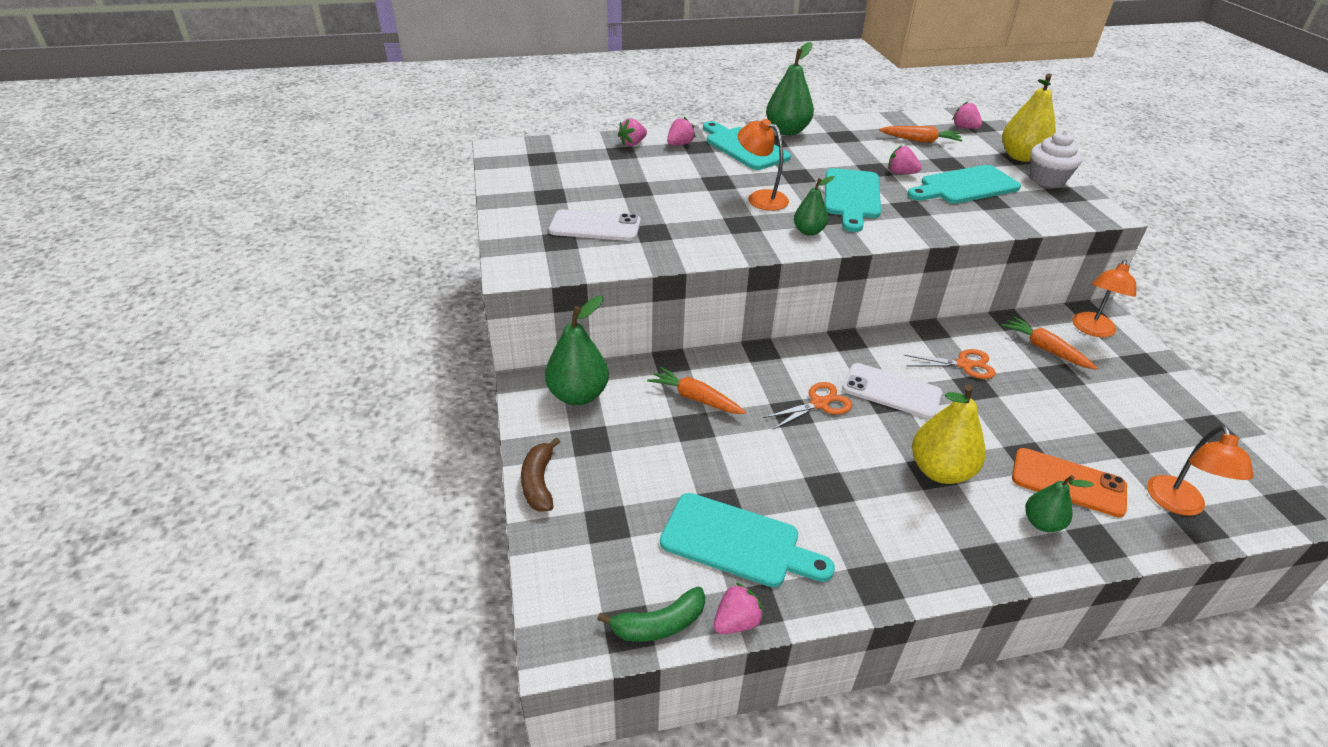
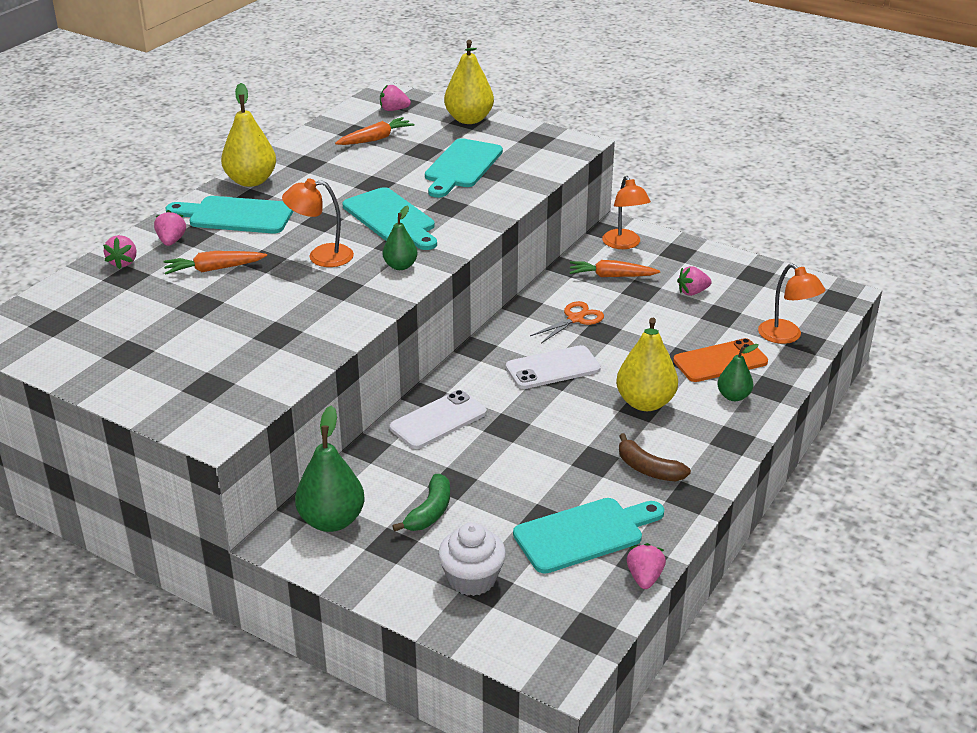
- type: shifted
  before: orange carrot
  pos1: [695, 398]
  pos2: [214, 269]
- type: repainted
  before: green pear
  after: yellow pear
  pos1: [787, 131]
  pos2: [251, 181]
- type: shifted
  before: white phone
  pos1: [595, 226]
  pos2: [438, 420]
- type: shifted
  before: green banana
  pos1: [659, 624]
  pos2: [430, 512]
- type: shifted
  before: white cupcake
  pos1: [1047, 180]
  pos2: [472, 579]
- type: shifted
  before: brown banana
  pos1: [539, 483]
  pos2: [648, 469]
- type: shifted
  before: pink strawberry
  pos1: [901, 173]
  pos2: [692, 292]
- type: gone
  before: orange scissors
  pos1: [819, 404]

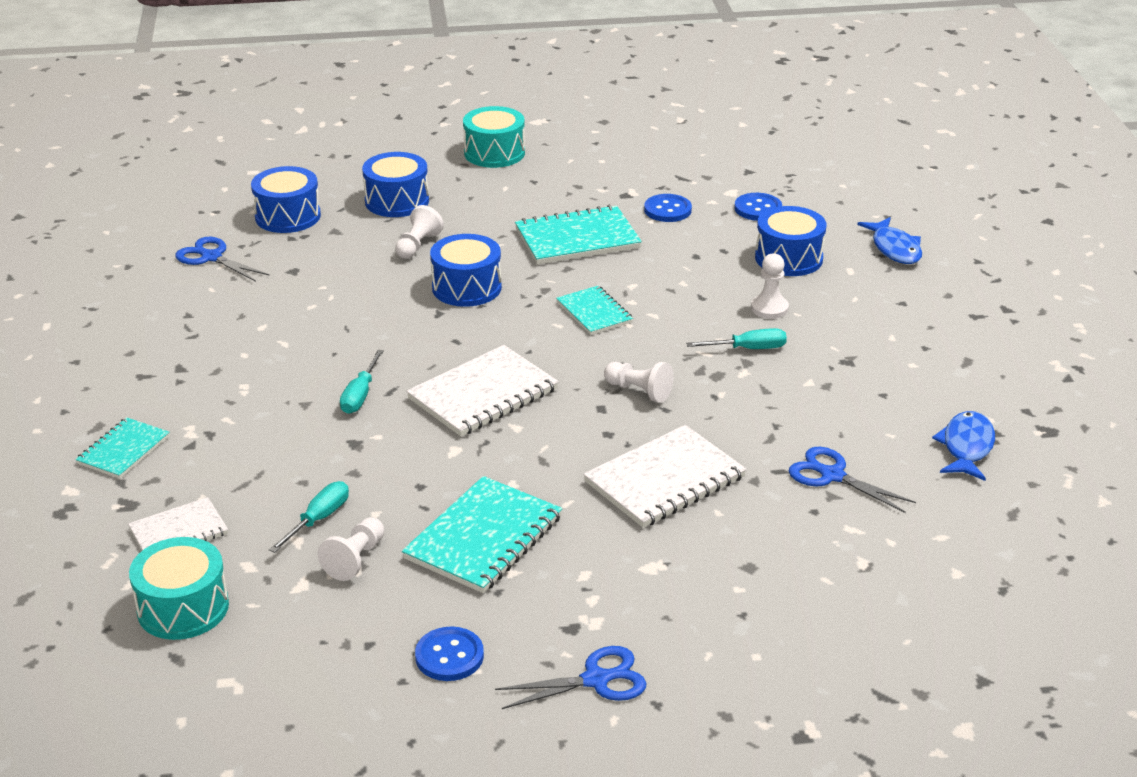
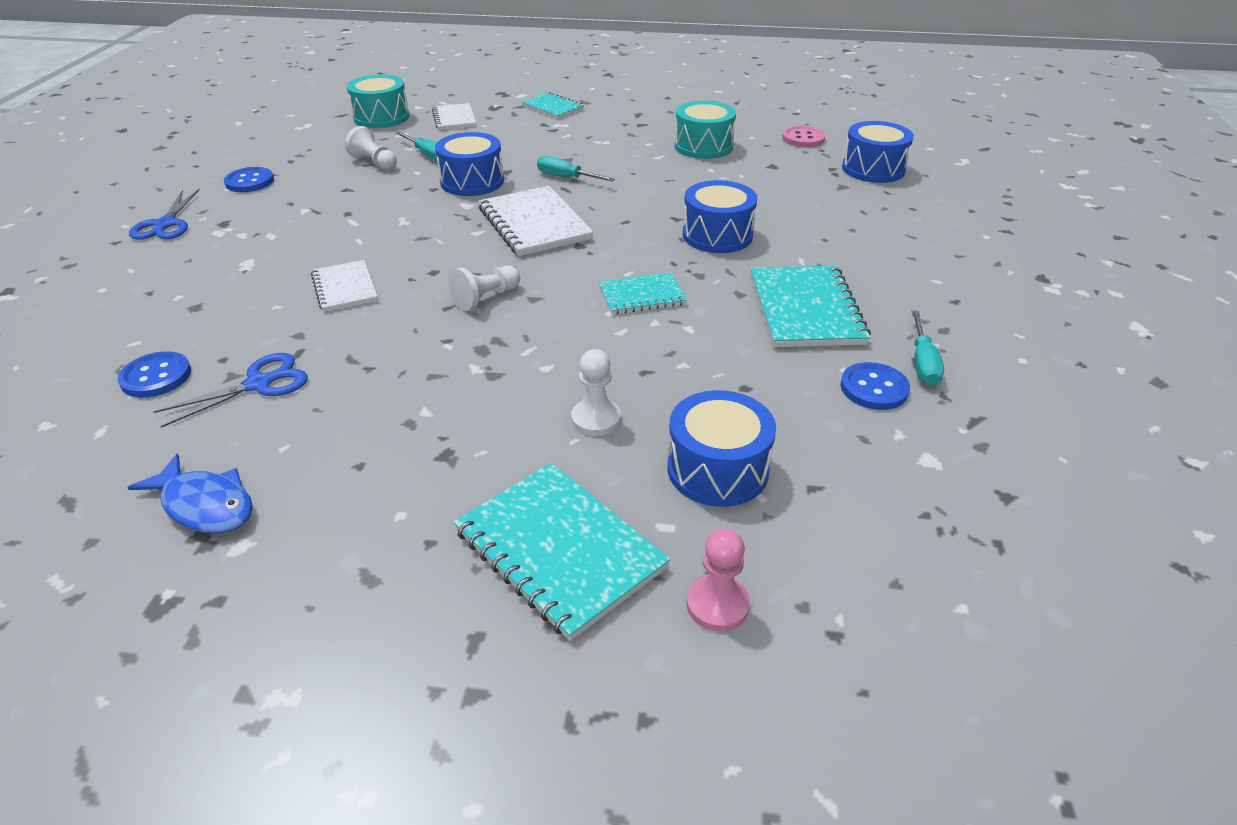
- type: shifted
  before: blue button
  pos1: [758, 209]
  pos2: [156, 377]
- type: scaled
  before: white notebook
  pos1: [664, 480]
  pos2: [345, 288]
  scale: 0.6
- type: shifted
  before: blue drum
  pos1: [397, 201]
  pos2: [472, 181]
- type: shifted
  before: turquoise notebook
  pos1: [483, 538]
  pos2: [559, 550]
- type: shifted
  before: turquoise drum
  pos1: [494, 153]
  pos2: [703, 146]
- type: swapped
  before: blue fish
  after: pink pawn
  pos1: [894, 249]
  pos2: [717, 605]
- type: swapped
  before: blue scissors
  after: pink button
  pos1: [211, 257]
  pos2: [803, 138]
- type: shifted
  before: turquoise screwdriver
  pos1: [748, 349]
  pos2: [922, 363]
- type: gone
  before: white pawn
  pos1: [417, 245]

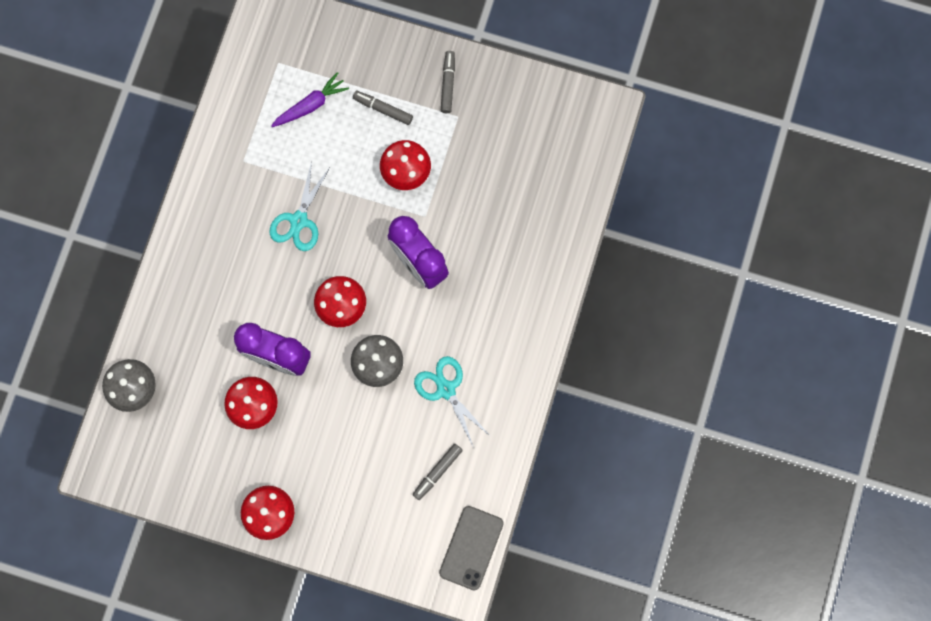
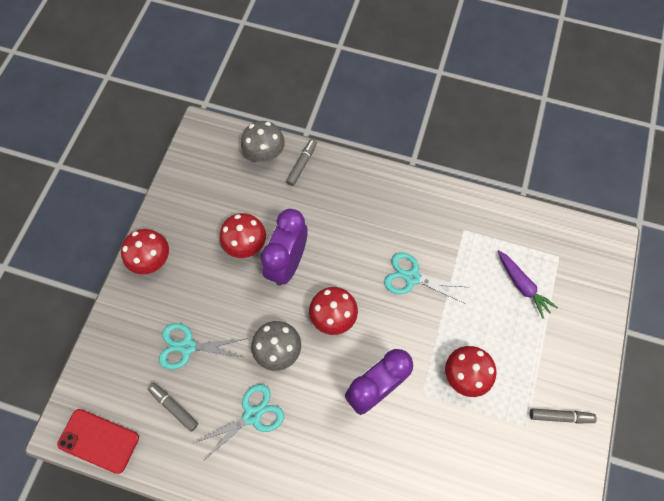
- type: repainted
  before: grey phone
  after: red phone
  pos1: [471, 548]
  pos2: [99, 440]
- type: new
  after: turquoise scissors
  pos2: [187, 346]
- type: shifted
  before: grey marker
  pos1: [383, 109]
  pos2: [302, 164]

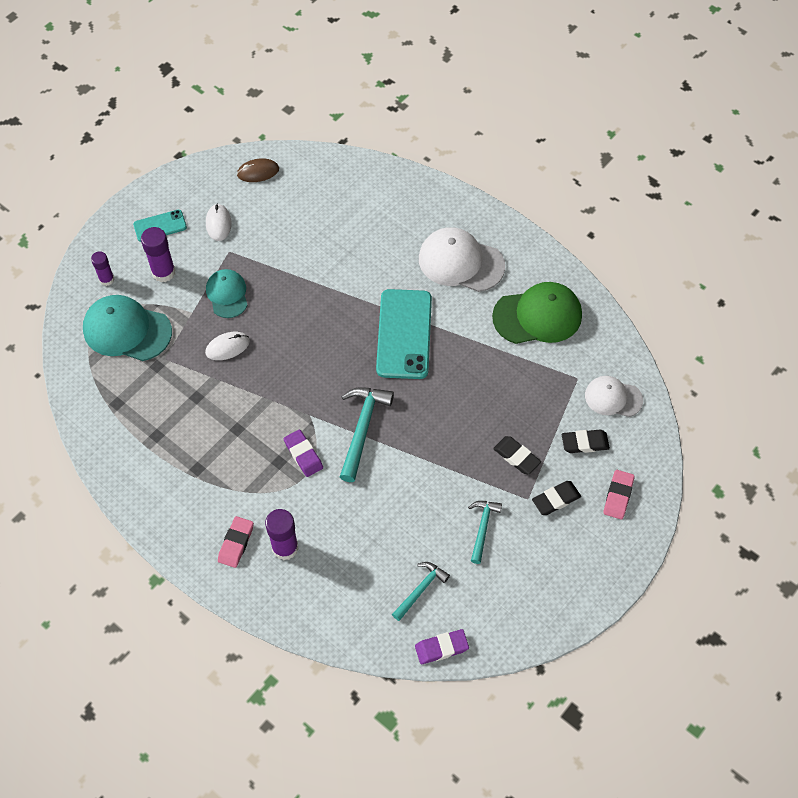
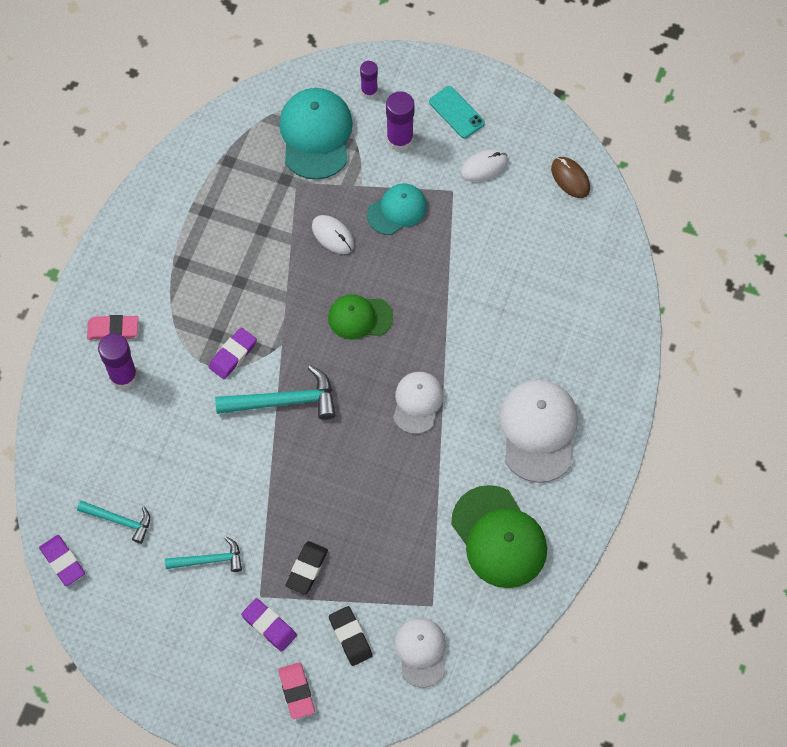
- type: repainted
  before: black eraser
  after: purple eraser
  pos1: [556, 499]
  pos2: [269, 626]
- type: rotated
  before: pink eraser
  pos1: [618, 496]
  pos2: [296, 691]
  turn: 75
- type: new
  after: green cap
  pos2: [360, 317]
- type: swapped
  before: turquoise phone
  after: white cap
  pos1: [404, 334]
  pos2: [417, 403]

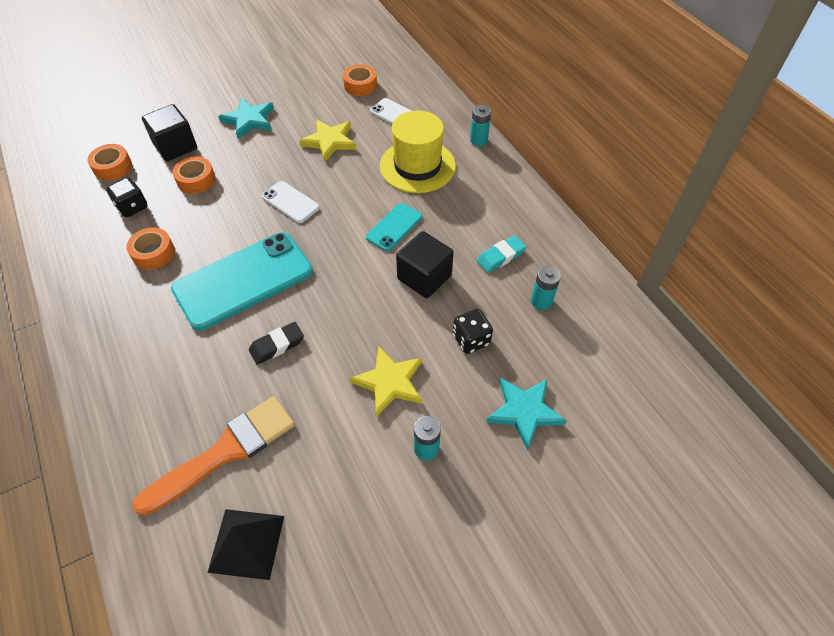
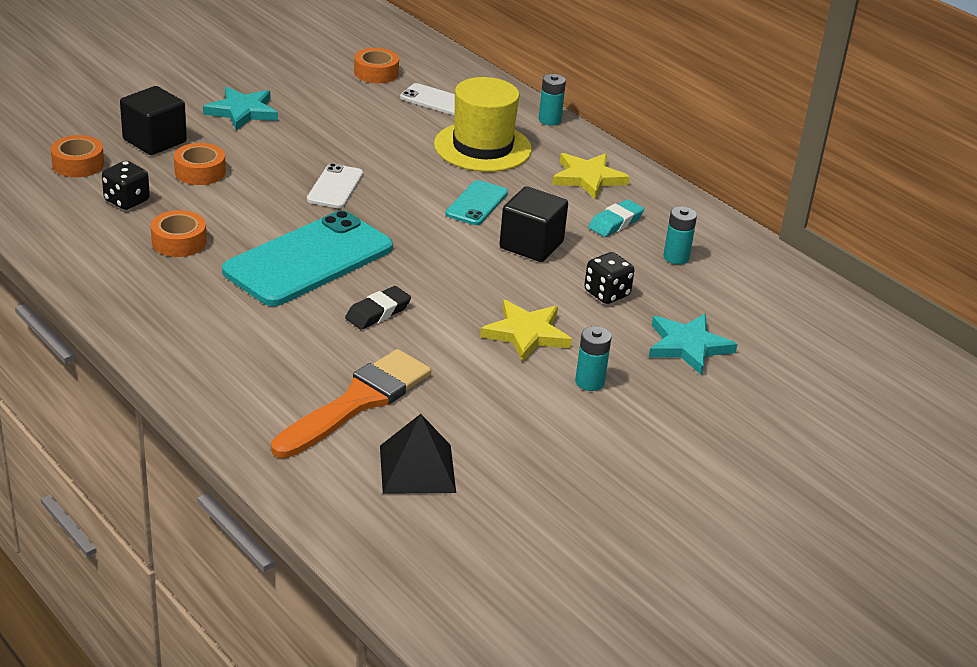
- type: rotated
  before: white phone
  pos1: [290, 202]
  pos2: [335, 187]
  turn: 75
- type: shifted
  before: yellow star
  pos1: [329, 141]
  pos2: [588, 178]

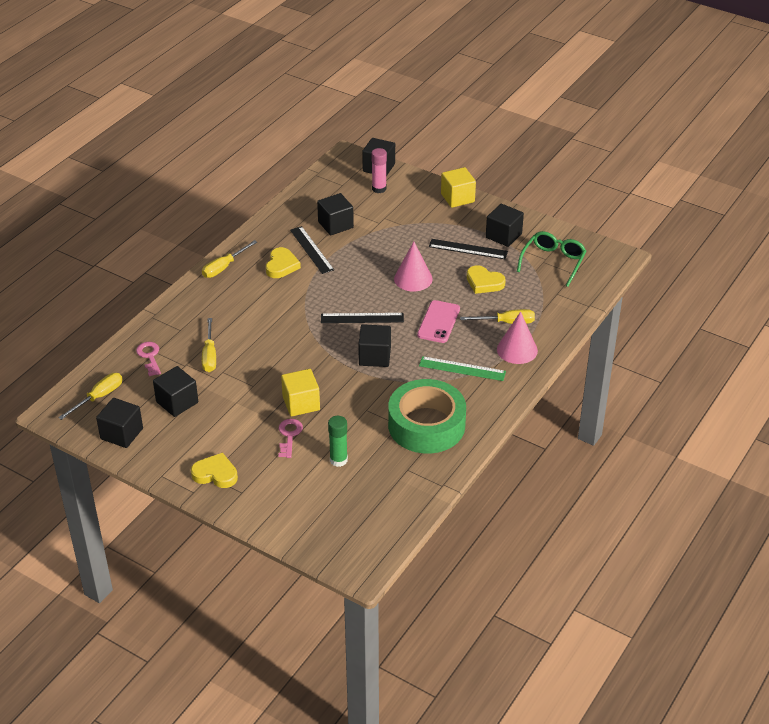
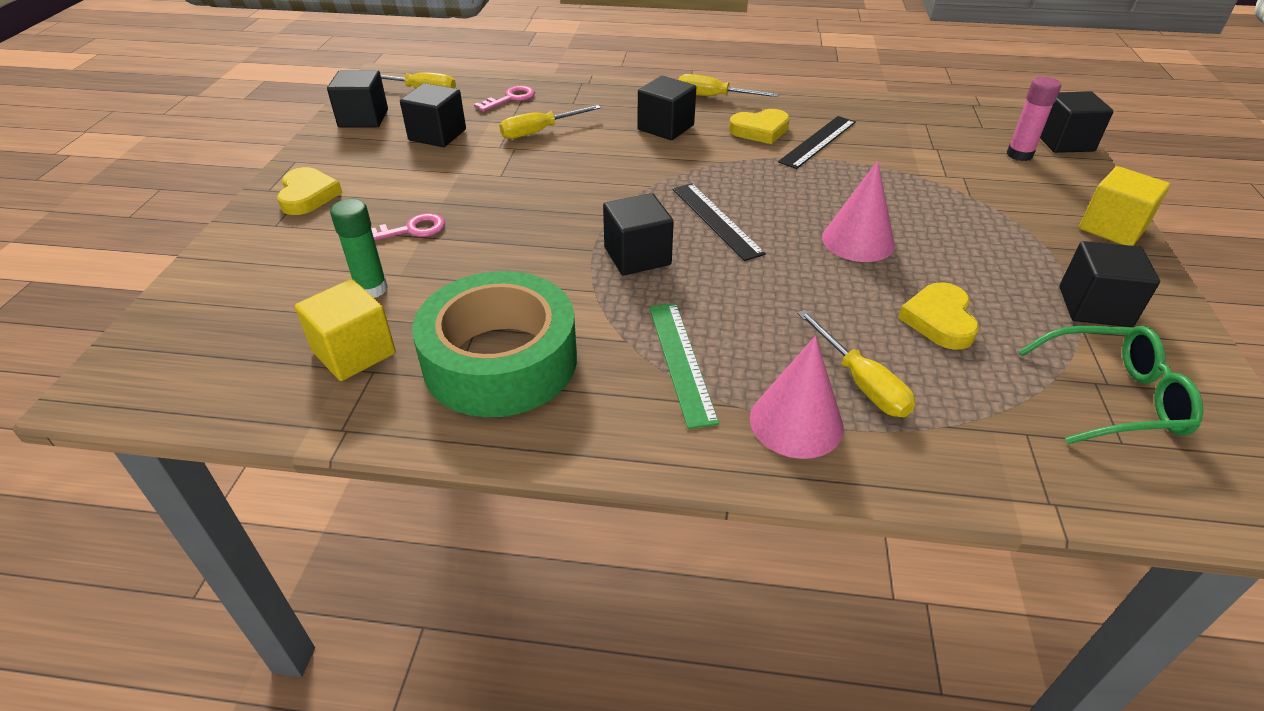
- type: shifted
  before: yellow cube
  pos1: [301, 403]
  pos2: [354, 352]
- type: shifted
  before: black cube
  pos1: [335, 225]
  pos2: [665, 127]
- type: gone
  before: pink phone
  pos1: [438, 322]
- type: gone
  before: black ruler
  pos1: [468, 249]

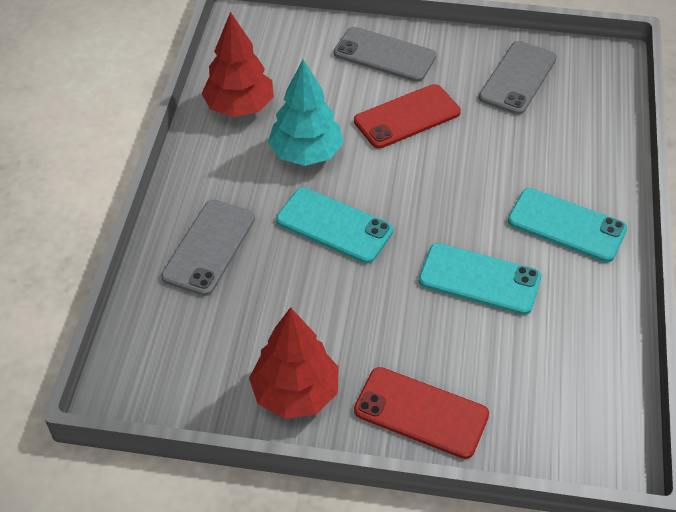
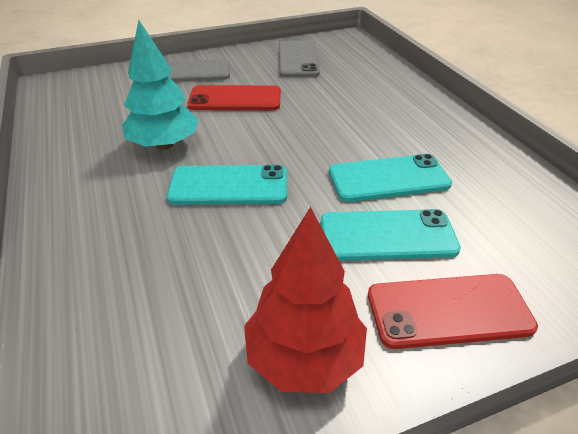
- type: rotated
  before: red phone
  pos1: [407, 117]
  pos2: [235, 99]
  turn: 60
- type: shifted
  before: turquoise phone
  pos1: [566, 225]
  pos2: [387, 235]
- type: gone
  before: grey phone
  pos1: [209, 247]
- type: gone
  before: red tree
  pos1: [239, 107]

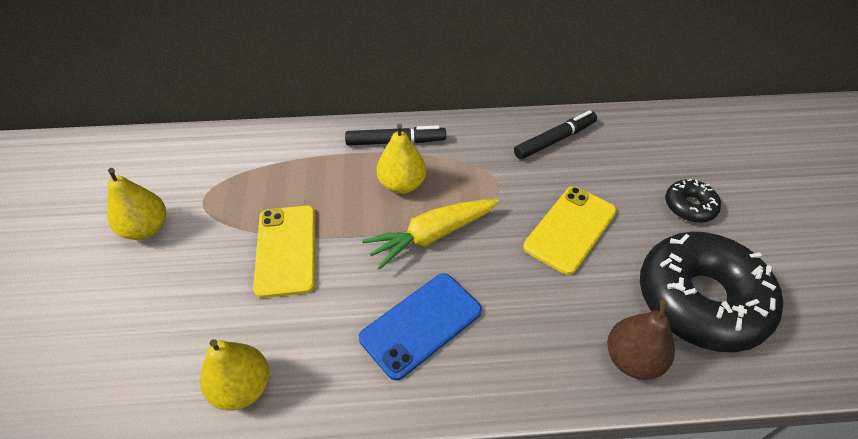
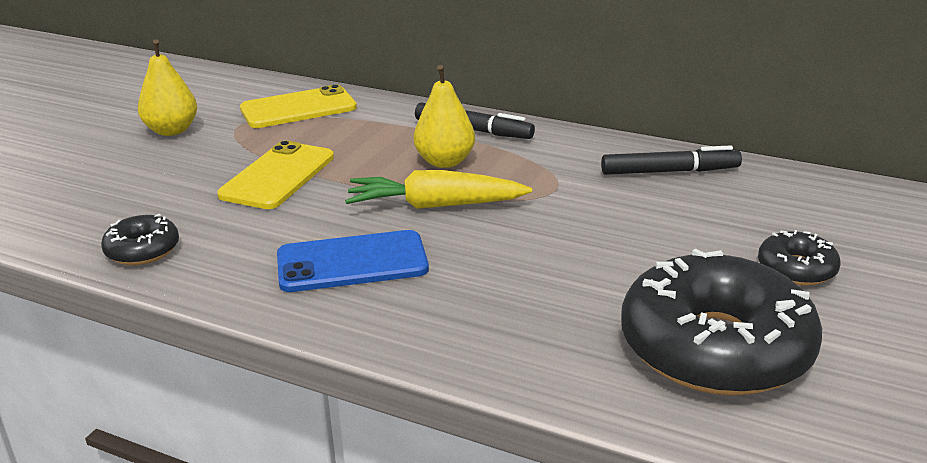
- type: swapped
  before: yellow pear
  after: black donut
  pos1: [242, 388]
  pos2: [142, 250]
- type: shifted
  before: yellow phone
  pos1: [570, 229]
  pos2: [298, 108]
- type: gone
  before: brown pear
  pos1: [632, 359]

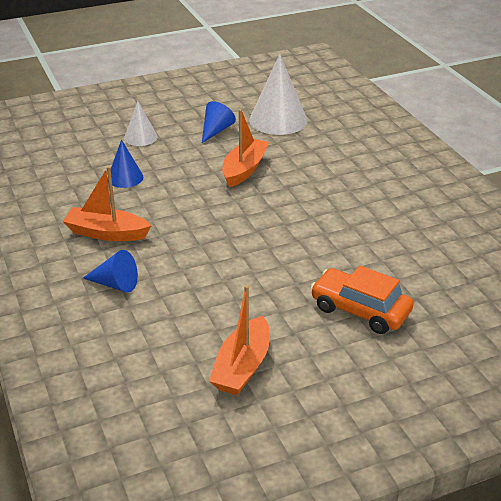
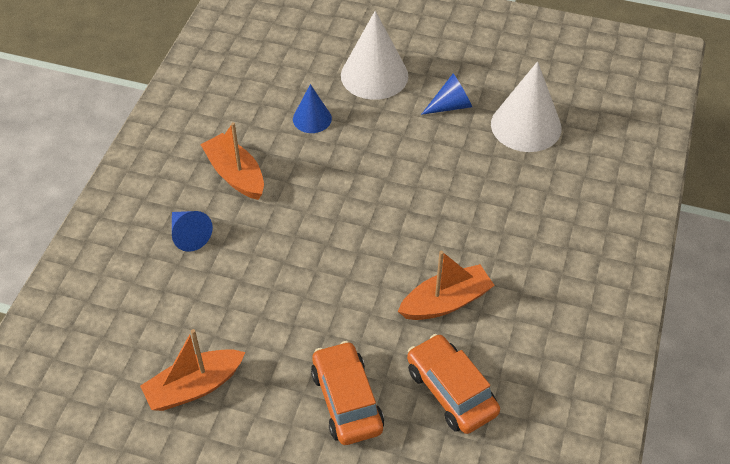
- type: scaled
  before: white cone
  pos1: [140, 137]
  pos2: [374, 75]
  scale: 1.79
- type: shifted
  before: orange boat
  pos1: [244, 169]
  pos2: [445, 302]
- type: new
  after: orange car
  pos2: [451, 391]

